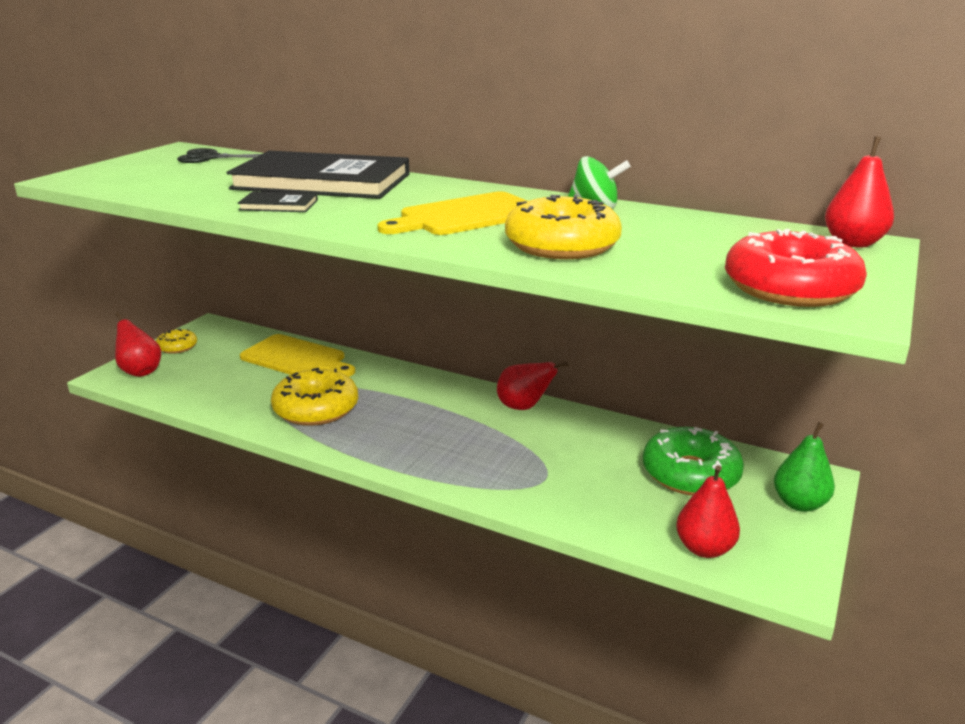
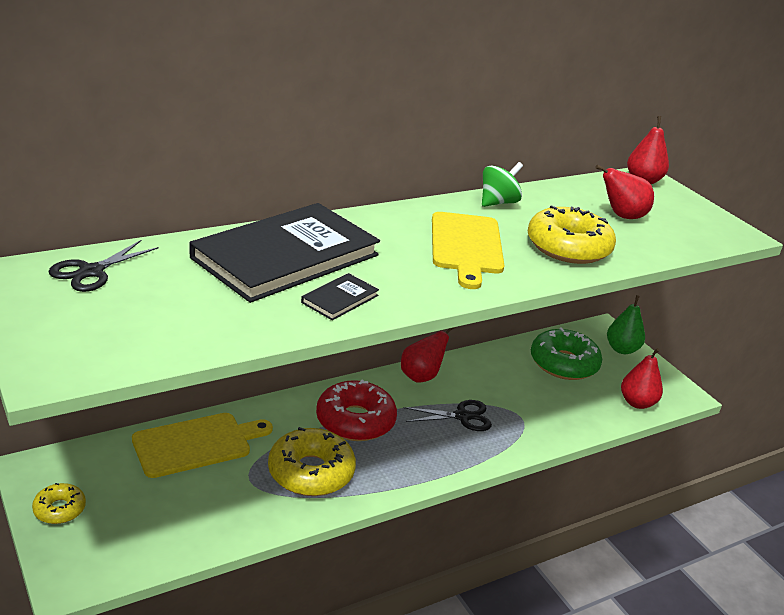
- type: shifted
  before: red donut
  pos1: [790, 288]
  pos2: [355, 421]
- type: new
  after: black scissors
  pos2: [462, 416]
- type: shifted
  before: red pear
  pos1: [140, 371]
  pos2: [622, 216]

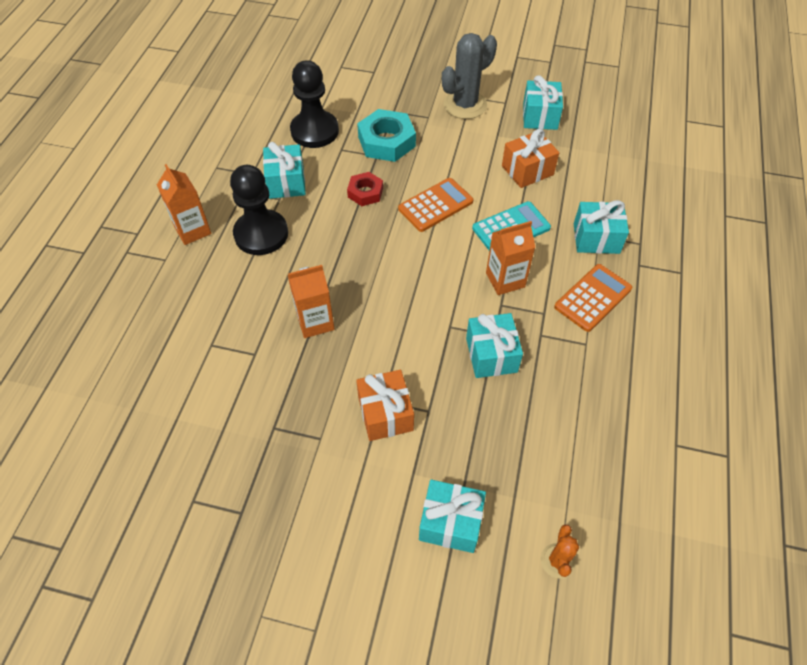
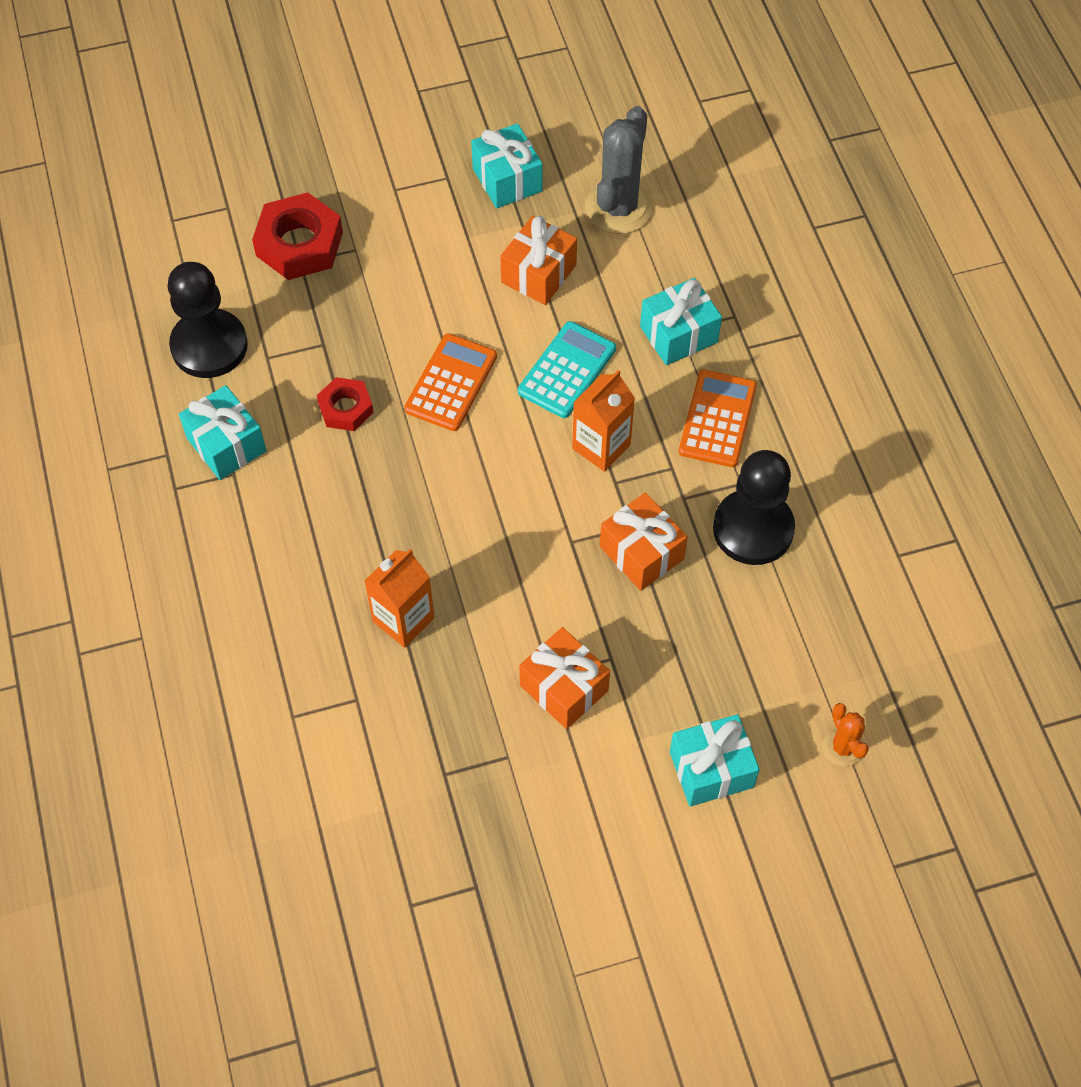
- type: new
  after: red nut
  pos2: [299, 244]
- type: shifted
  before: grey cactus
  pos1: [465, 105]
  pos2: [618, 208]
- type: repainted
  before: turquoise gift
  after: orange gift
  pos1: [491, 355]
  pos2: [641, 553]
- type: shifted
  before: black pawn
  pos1: [261, 234]
  pos2: [753, 529]
- type: gone
  before: orange carton
  pos1: [192, 230]
- type: gone
  before: turquoise nut
  pos1: [386, 141]

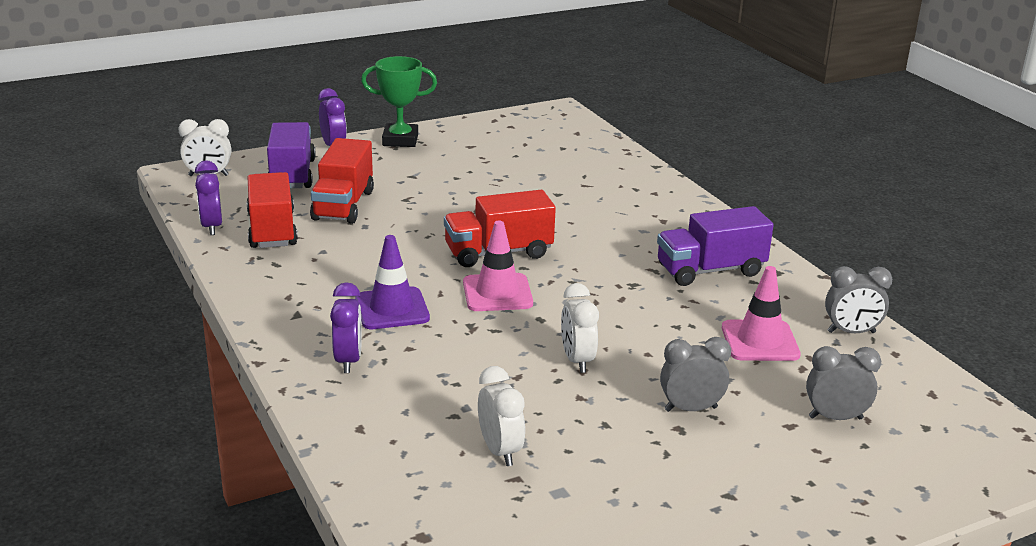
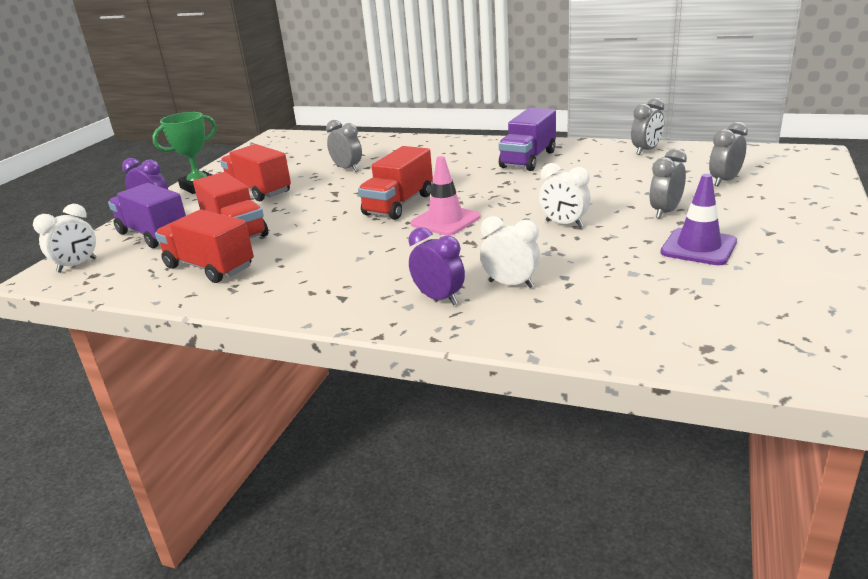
- type: new
  after: red truck
  pos2: [258, 190]
- type: new
  after: grey clock
  pos2: [347, 169]
- type: shifted
  before: white clock
  pos1: [500, 451]
  pos2: [511, 284]
- type: shifted
  before: purple traffic cone
  pos1: [392, 309]
  pos2: [698, 247]
- type: gone
  before: purple clock
  pos1: [212, 227]
- type: gone
  before: pink traffic cone
  pos1: [760, 341]

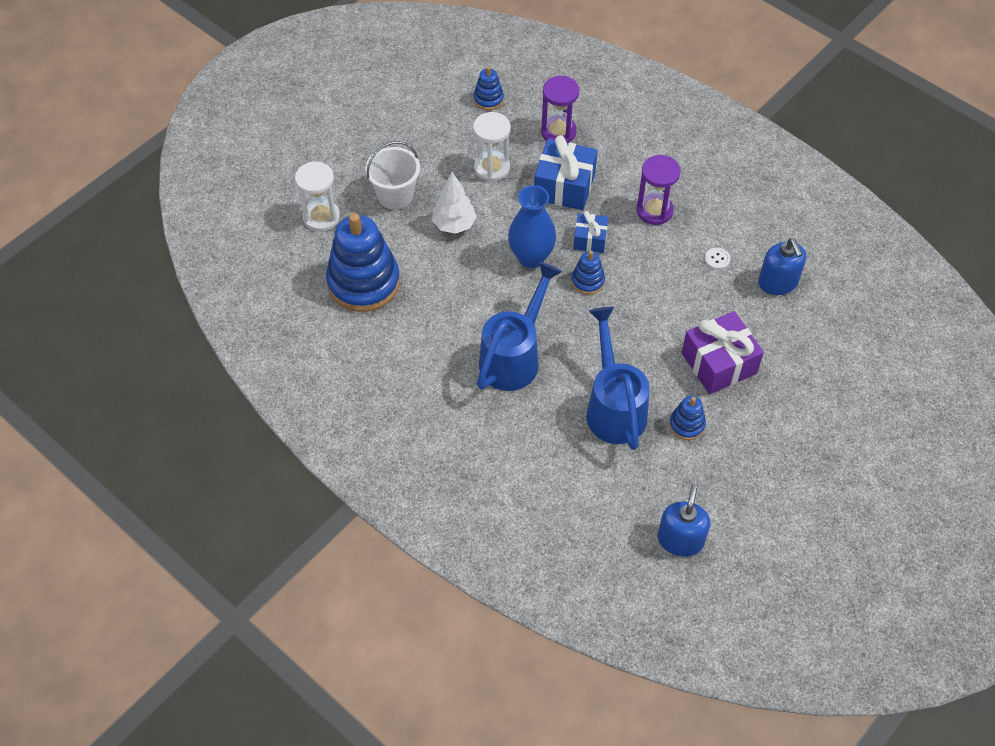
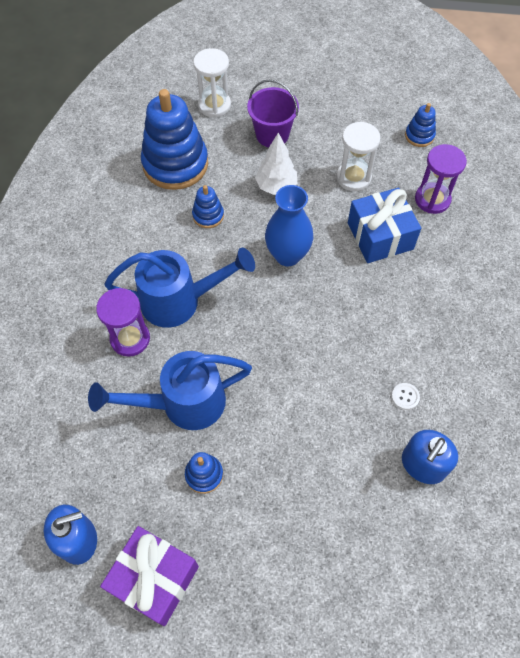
- type: rotated
  before: blue watering can
  pos1: [613, 406]
  pos2: [182, 403]
  turn: -150
- type: shifted
  before: purple hourglass
  pos1: [654, 210]
  pos2: [130, 339]
- type: shifted
  before: purple gift
  pos1: [719, 363]
  pos2: [154, 579]
- type: shifted
  before: blue stacking toy
  pos1: [587, 281]
  pos2: [208, 215]
- type: repainted
  before: white bucket
  after: purple bucket
  pos1: [395, 195]
  pos2: [272, 135]
- type: gone
  before: blue gift
  pos1: [590, 239]

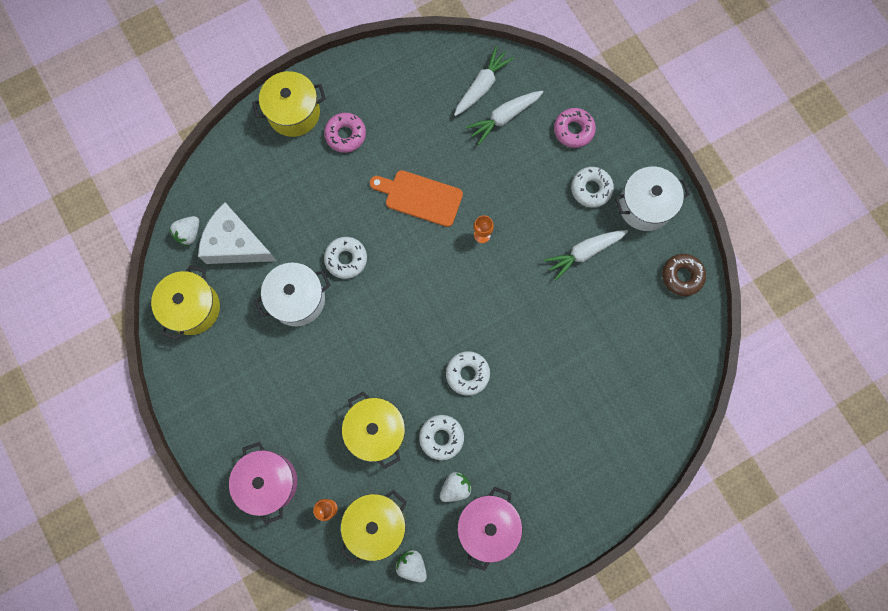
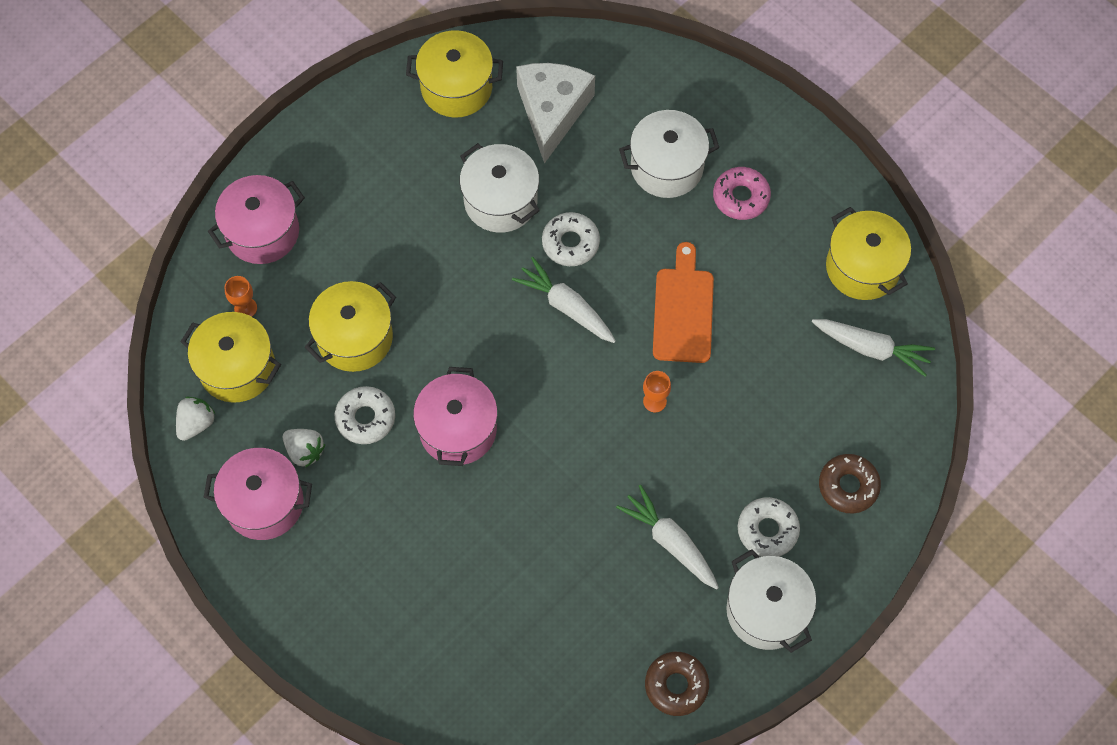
- type: swapped
  before: white donut
  after: pink pot
  pos1: [467, 374]
  pos2: [458, 429]
- type: shifted
  before: white carrot
  pos1: [504, 118]
  pos2: [566, 306]
- type: new
  after: white pot
  pos2: [666, 167]
- type: repainted
  before: pink donut
  after: brown donut
  pos1: [573, 130]
  pos2: [848, 486]
- type: shifted
  before: yellow pot
  pos1: [294, 113]
  pos2: [862, 267]
- type: gone
  before: white strawberry
  pos1: [189, 233]

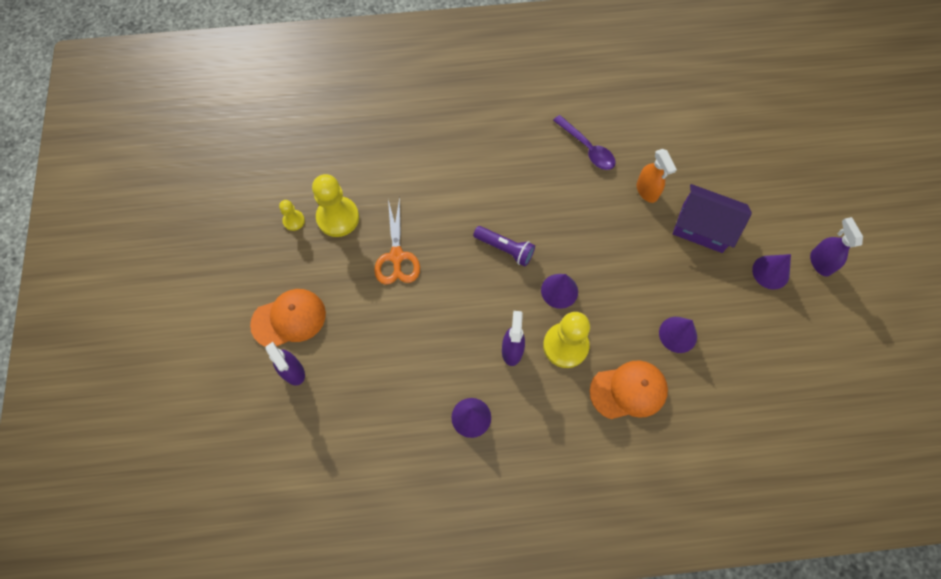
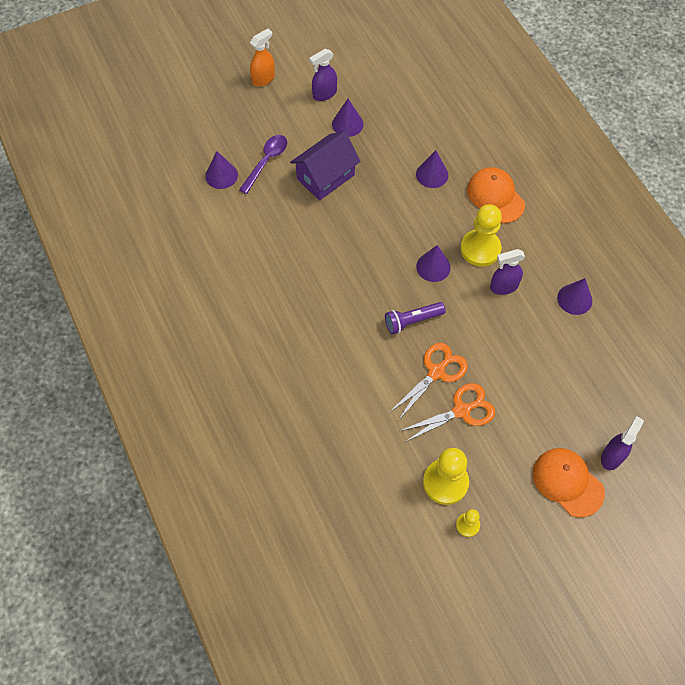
- type: new
  after: purple cone
  pos2: [221, 175]
- type: shifted
  before: purple spoon
  pos1: [587, 148]
  pos2: [266, 162]
- type: shifted
  before: orange spray bottle
  pos1: [647, 191]
  pos2: [263, 79]
- type: rotated
  before: purple house
  pos1: [702, 228]
  pos2: [325, 177]
  turn: 45
- type: rotated
  before: purple flashlight
  pos1: [505, 249]
  pos2: [412, 321]
  turn: -120
- type: new
  after: orange scissors
  pos2: [436, 372]

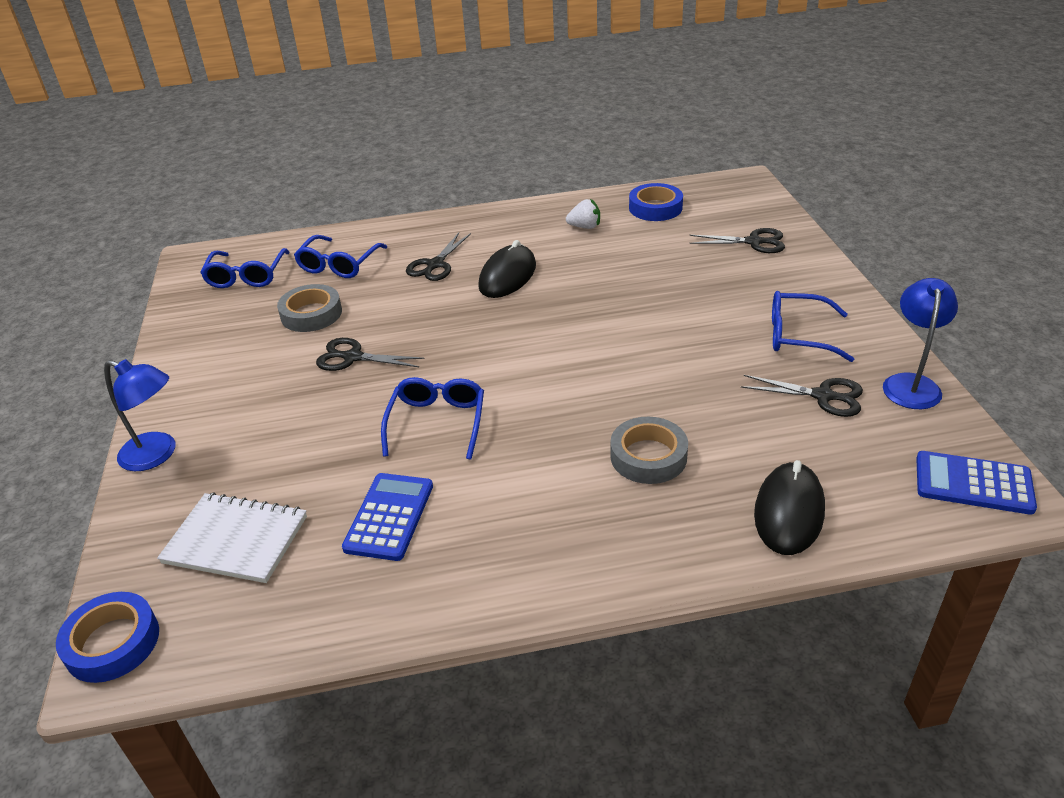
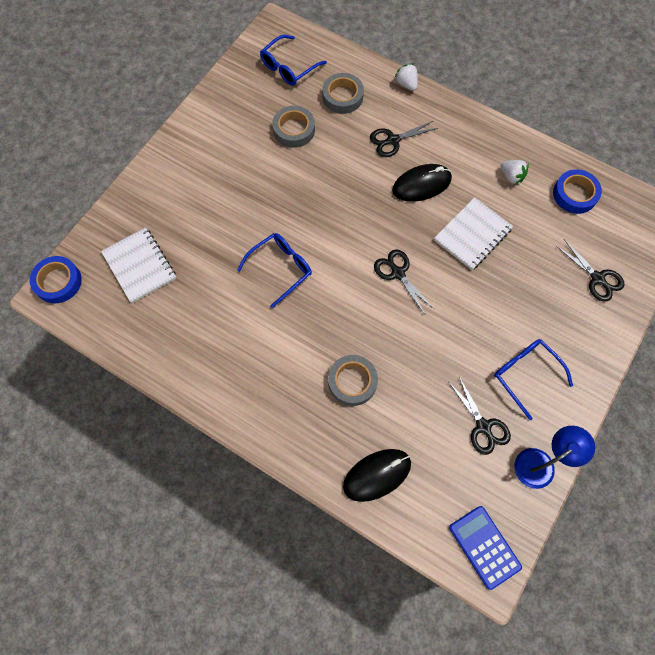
- type: swapped
  before: blue glasses
  after: grey tape
  pos1: [338, 265]
  pos2: [342, 97]
- type: shifted
  before: black scissors
  pos1: [353, 357]
  pos2: [398, 273]
- type: new
  after: white strawberry
  pos2: [406, 84]
- type: new
  after: white notebook
  pos2: [472, 235]
- type: gone
  before: blue lamp
  pos1: [157, 455]
- type: gone
  before: blue calculator
  pos1: [389, 517]

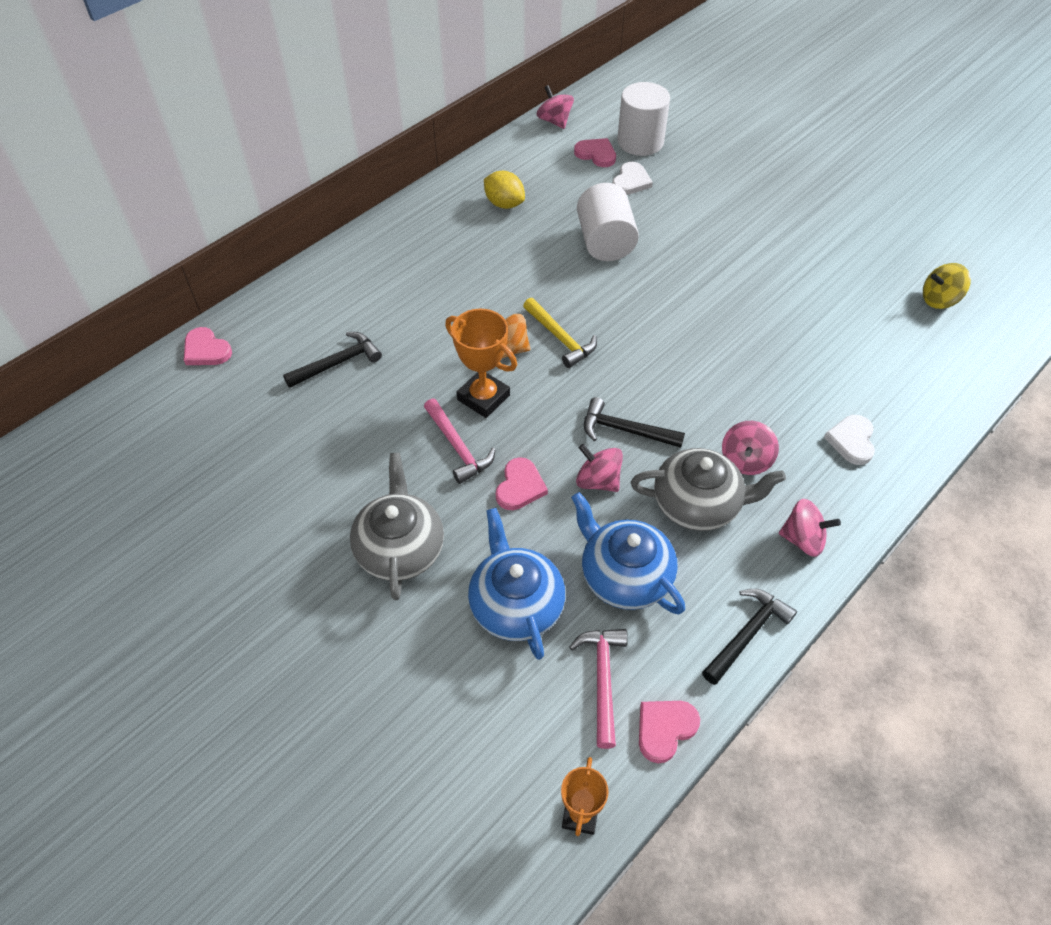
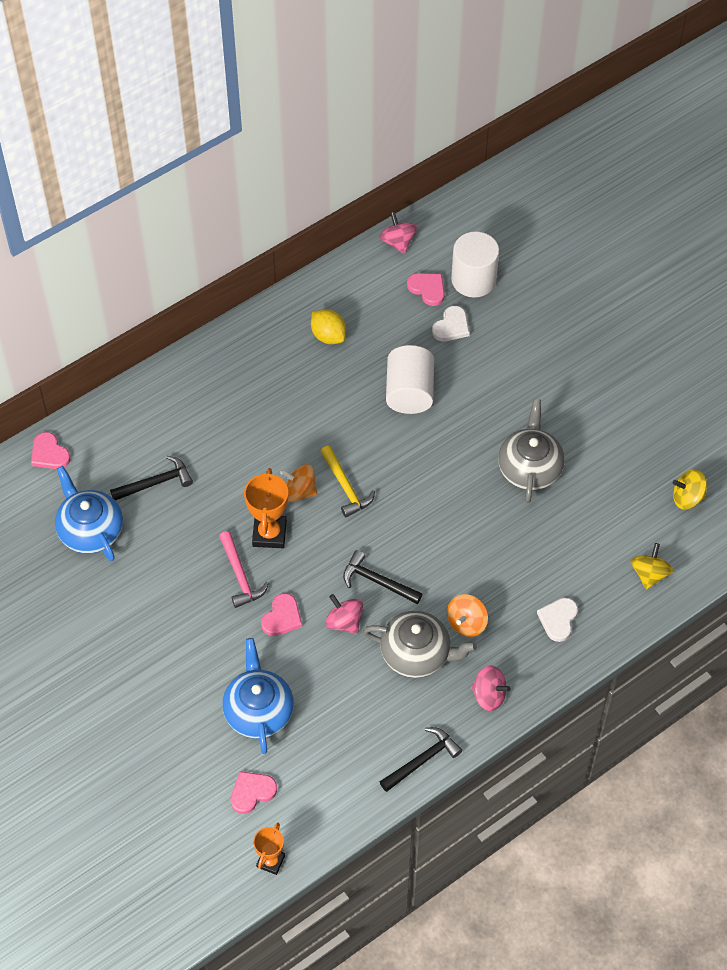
- type: shifted
  before: blue teapot
  pos1: [624, 576]
  pos2: [90, 530]
- type: shifted
  before: pink heart
  pos1: [665, 729]
  pos2: [252, 792]
- type: rotated
  before: orange trophy
  pos1: [483, 397]
  pos2: [269, 534]
  turn: 45
- type: repainted
  before: pink spinning top
  after: orange spinning top
  pos1: [745, 460]
  pos2: [466, 623]
- type: shifted
  before: grey teapot
  pos1: [400, 548]
  pos2: [529, 468]
- type: new
  after: yellow spinning top
  pos2: [649, 574]
- type: gone
  before: pink hammer
  pos1: [602, 680]

